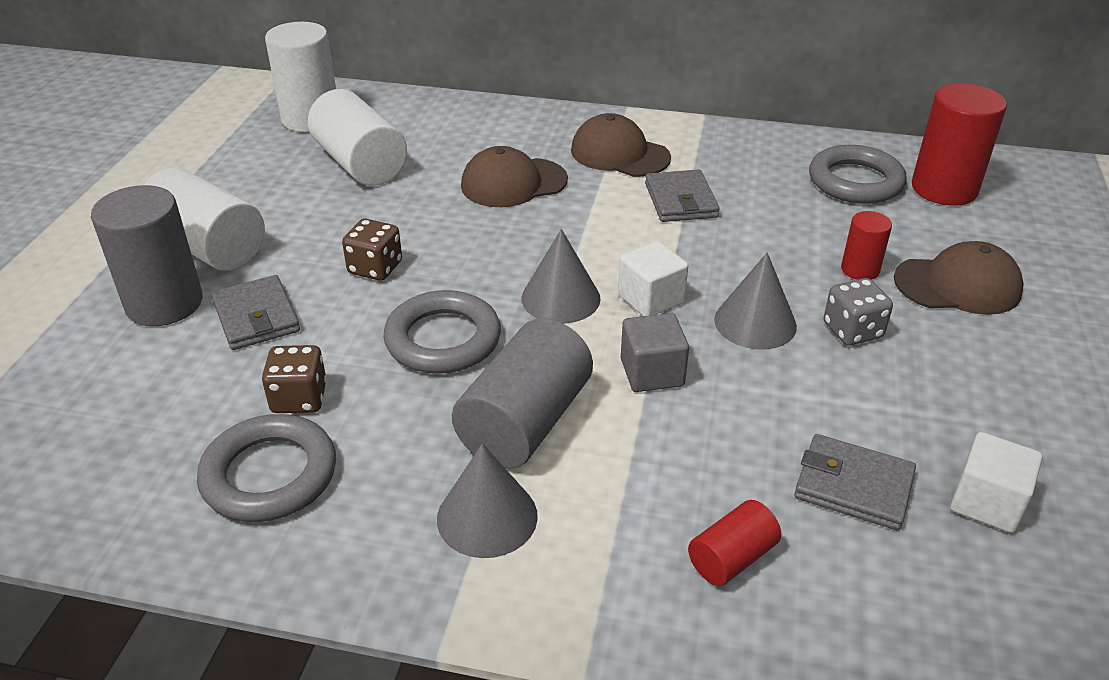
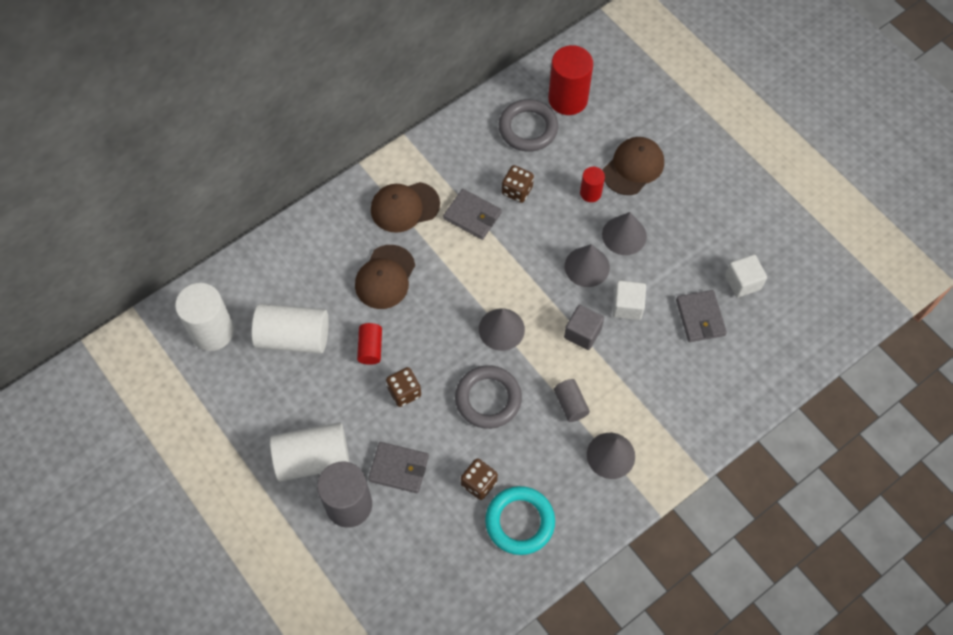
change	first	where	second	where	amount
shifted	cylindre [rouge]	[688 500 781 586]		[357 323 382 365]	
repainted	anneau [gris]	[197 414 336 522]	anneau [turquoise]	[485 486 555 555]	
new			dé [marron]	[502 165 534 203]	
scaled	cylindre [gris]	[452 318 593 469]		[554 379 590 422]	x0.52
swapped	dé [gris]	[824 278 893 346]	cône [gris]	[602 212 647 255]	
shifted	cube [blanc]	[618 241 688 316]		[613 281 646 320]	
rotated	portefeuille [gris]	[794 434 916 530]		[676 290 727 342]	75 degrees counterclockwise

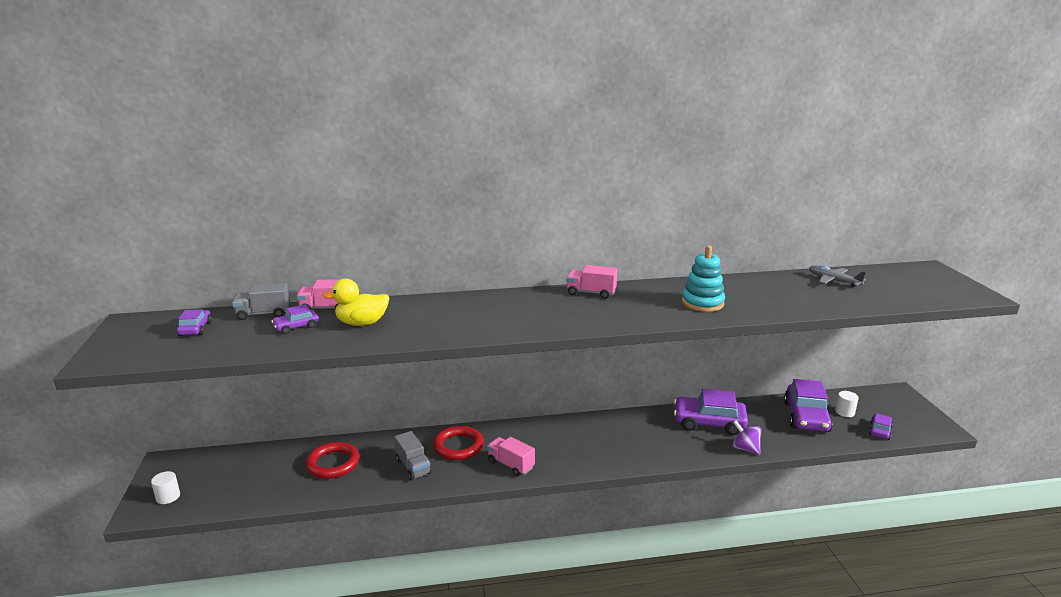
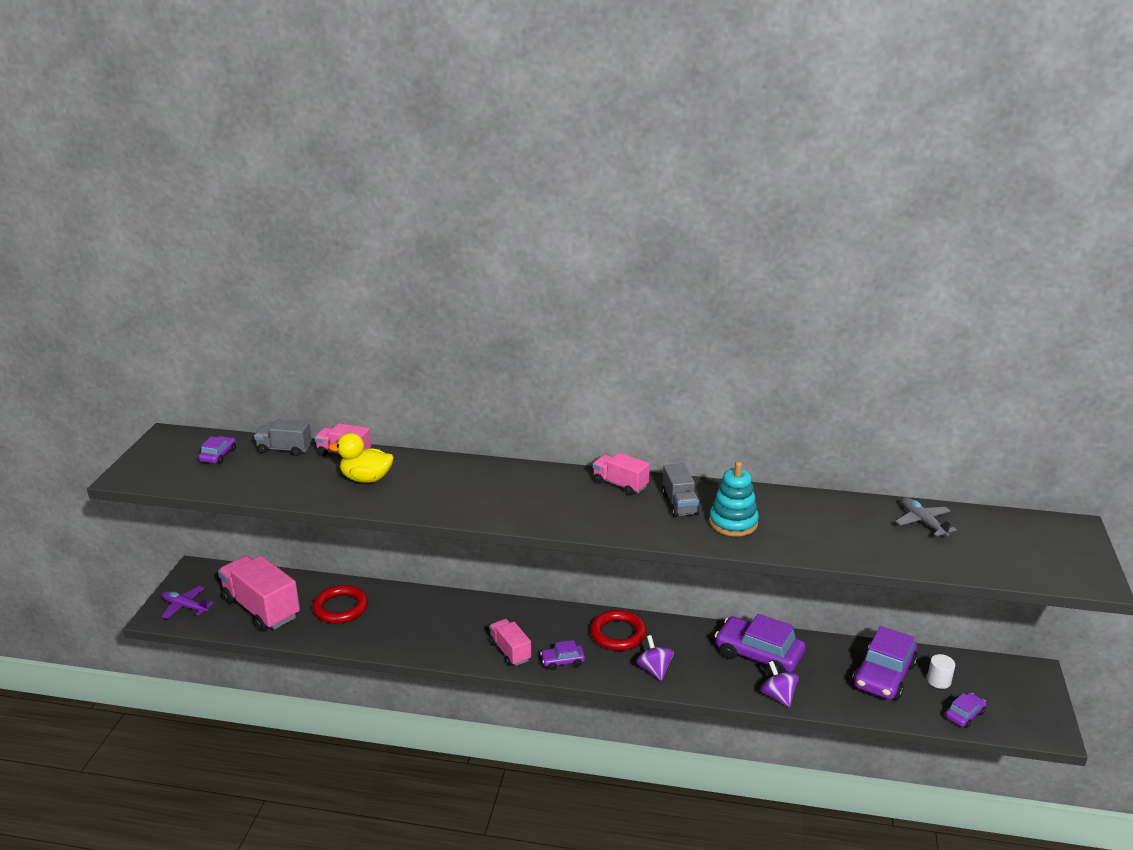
change	first	where	second	where	amount
swapped	cylindre [blanc]	[151 471 180 504]	avion [violet]	[161 586 213 619]	
new			camion [rose]	[218 555 300 632]	
shifted	voiture [violet]	[271 304 319 334]		[540 640 585 670]	
shifted	anneau [rouge]	[433 426 484 460]		[590 610 647 651]	
new			toupie [violet]	[636 635 674 681]	
shifted	camion [gris]	[394 431 431 480]		[662 463 699 517]	

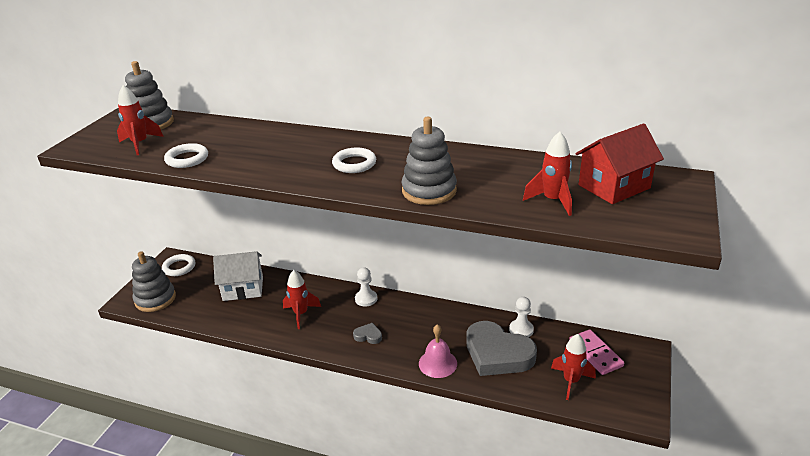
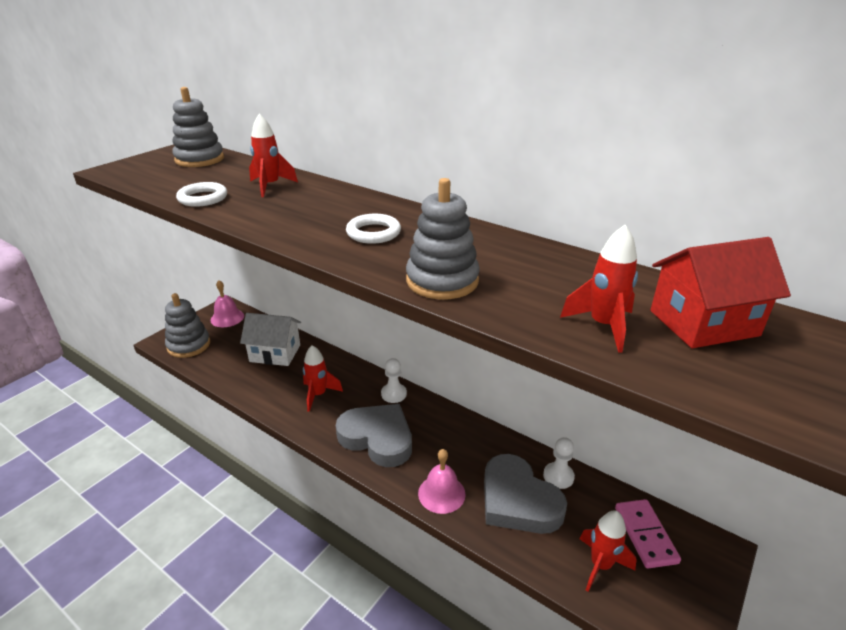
change	first	where	second	where	amount
swapped	anneau [blanc]	[162 254 195 276]	cloche [rose]	[211 280 244 327]	
shifted	fusée [rouge]	[117 85 164 155]		[249 114 298 197]	
scaled	cœur [gris]	[353 323 382 344]		[336 404 412 467]	x2.40

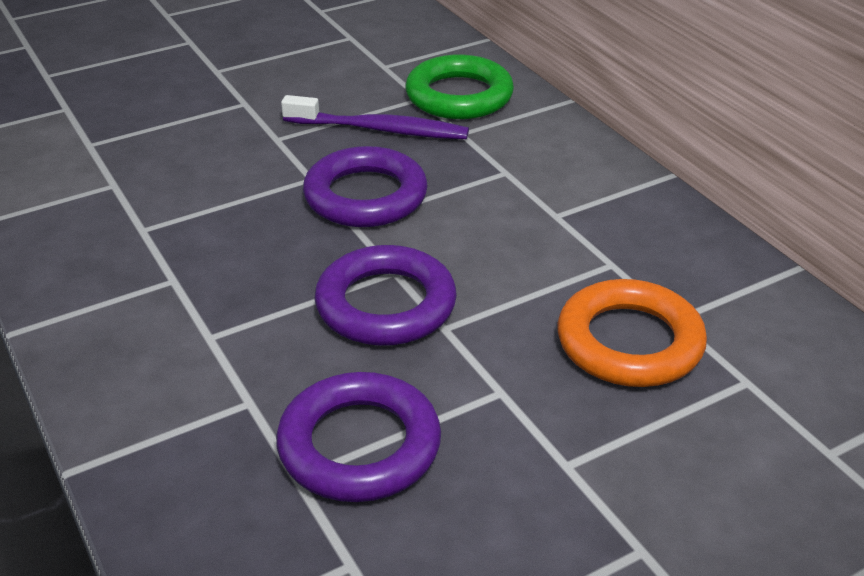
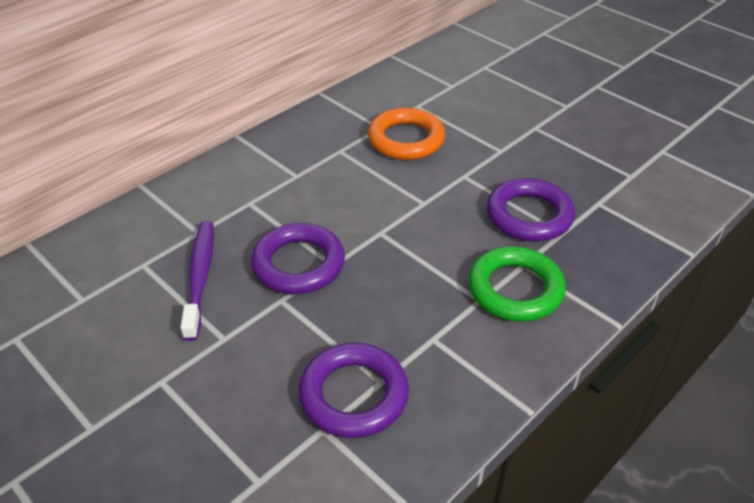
change	first	where	second	where	amount
shifted	anneau [violet]	[314 245 457 346]		[299 343 409 438]	
shifted	anneau [vert]	[405 54 514 119]		[468 246 566 322]	

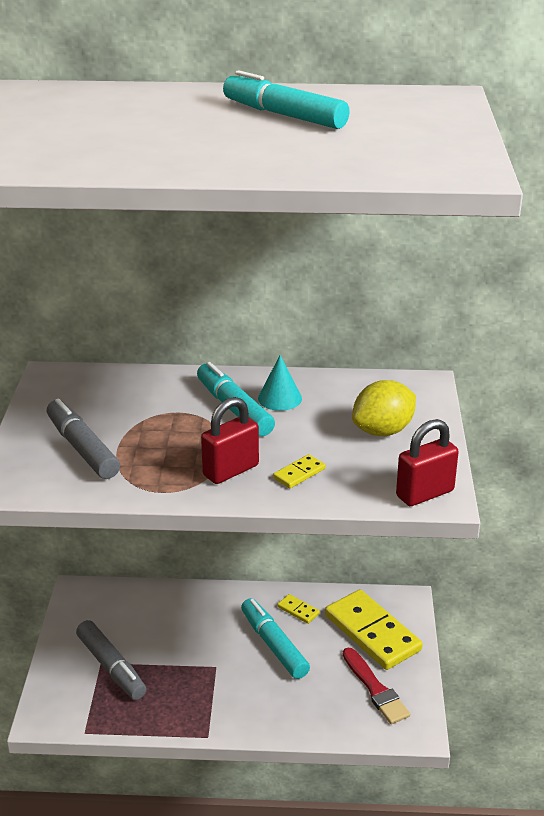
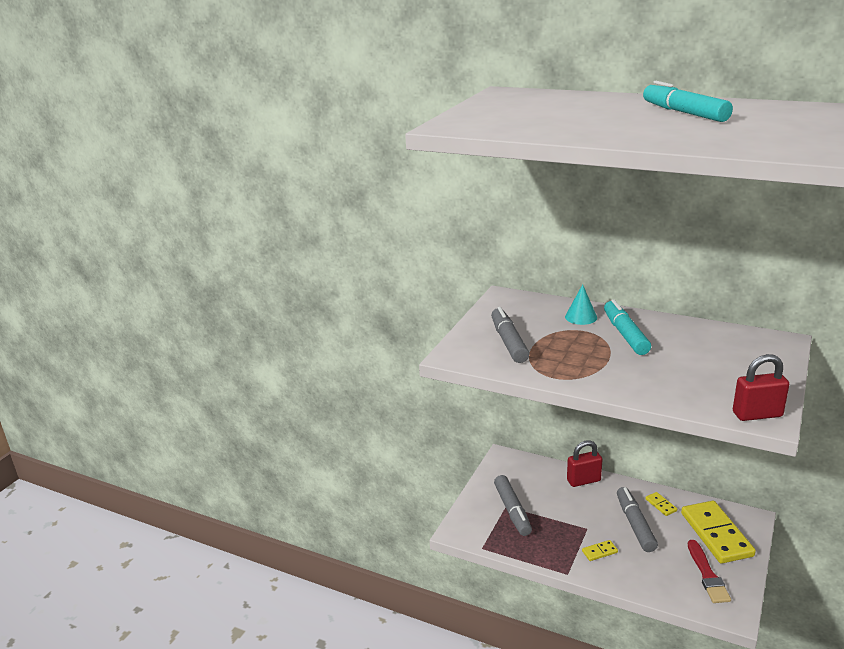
change	first	where	second	where	amount
shifted	cône [turquoise]	[258 355 302 411]		[565 284 597 325]	
shifted	cadenas [rouge]	[201 397 259 484]		[567 440 603 487]	
shifted	domino [jaune]	[273 454 325 488]		[582 540 618 561]	
repainted	feutre [turquoise]	[241 598 310 679]	feutre [gris]	[617 487 658 552]	
gone	citron [jaune]	[352 380 416 436]			

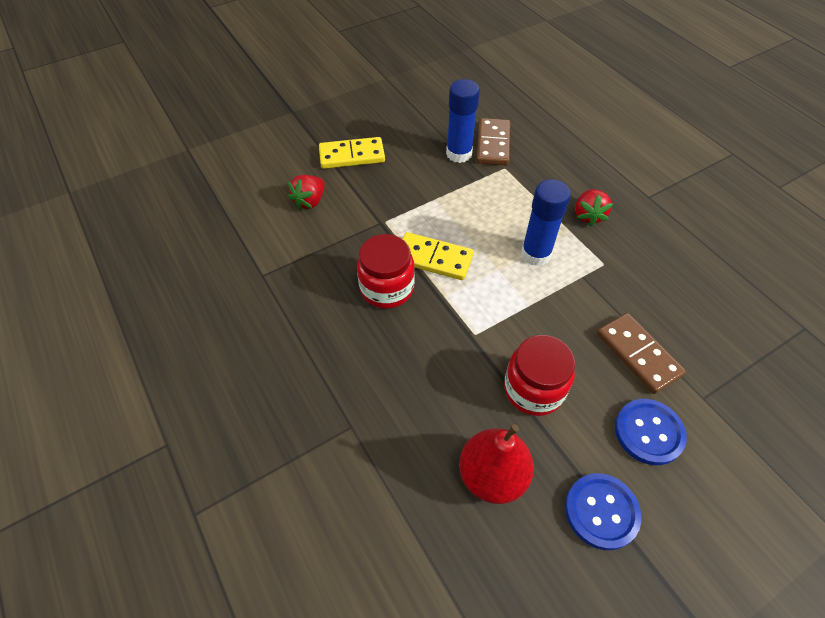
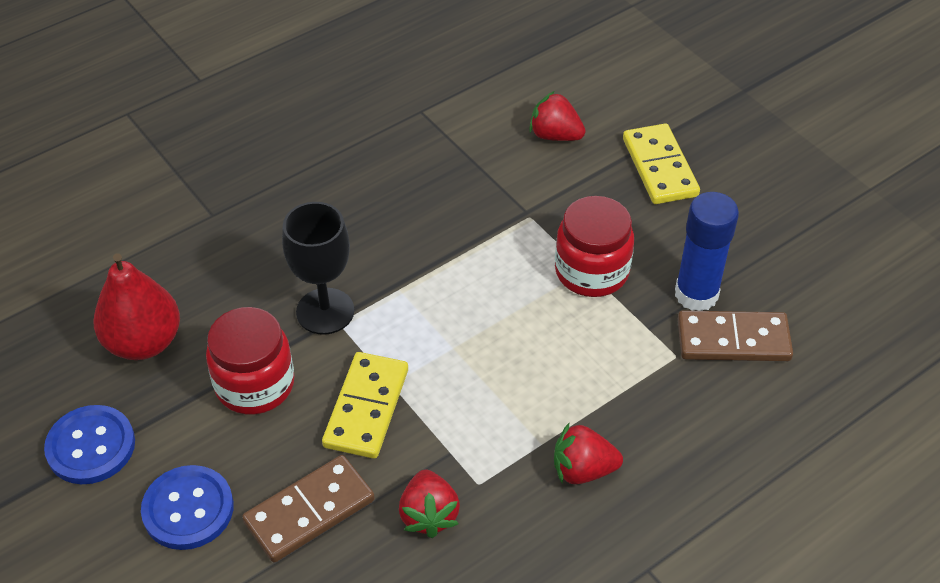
change	first	where	second	where	amount
new			verre à pied [noir]	[282 202 354 335]	
shifted	domino [jaune]	[403 232 474 280]		[322 352 408 459]	
new			fraise [rouge]	[399 470 460 538]	
shifted	bocal [rouge]	[357 234 415 308]		[555 196 634 297]	
gone	bâton de colle [bleu]	[521 179 571 266]			

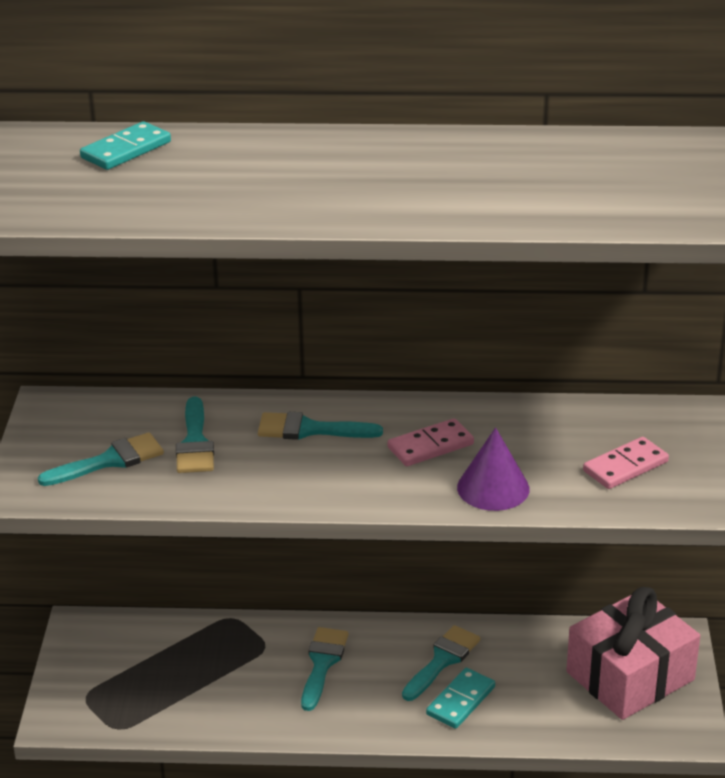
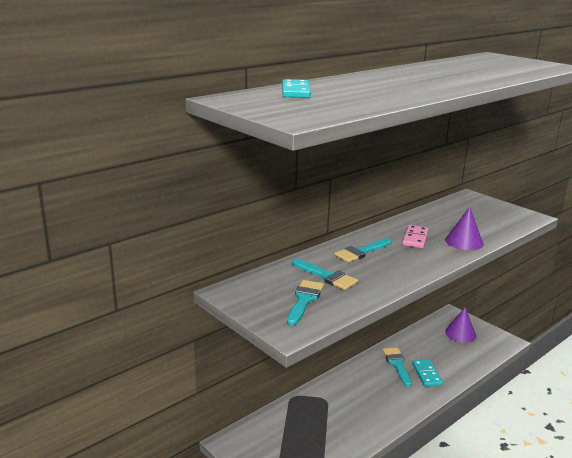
change	first	where	second	where	amount
swapped	cadeau [rose]	[566 587 700 720]	cône [violet]	[445 307 476 343]	
gone	pinceau [turquoise]	[301 627 349 711]			
gone	domino [rose]	[583 437 669 489]			

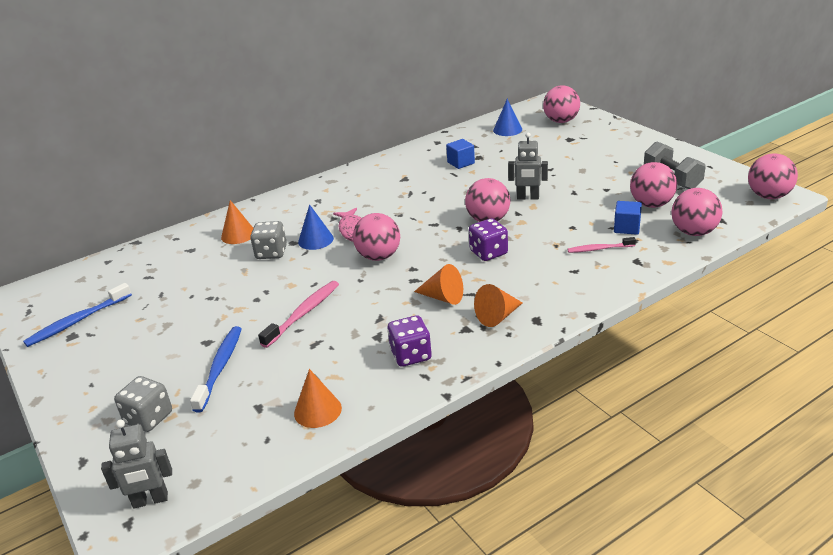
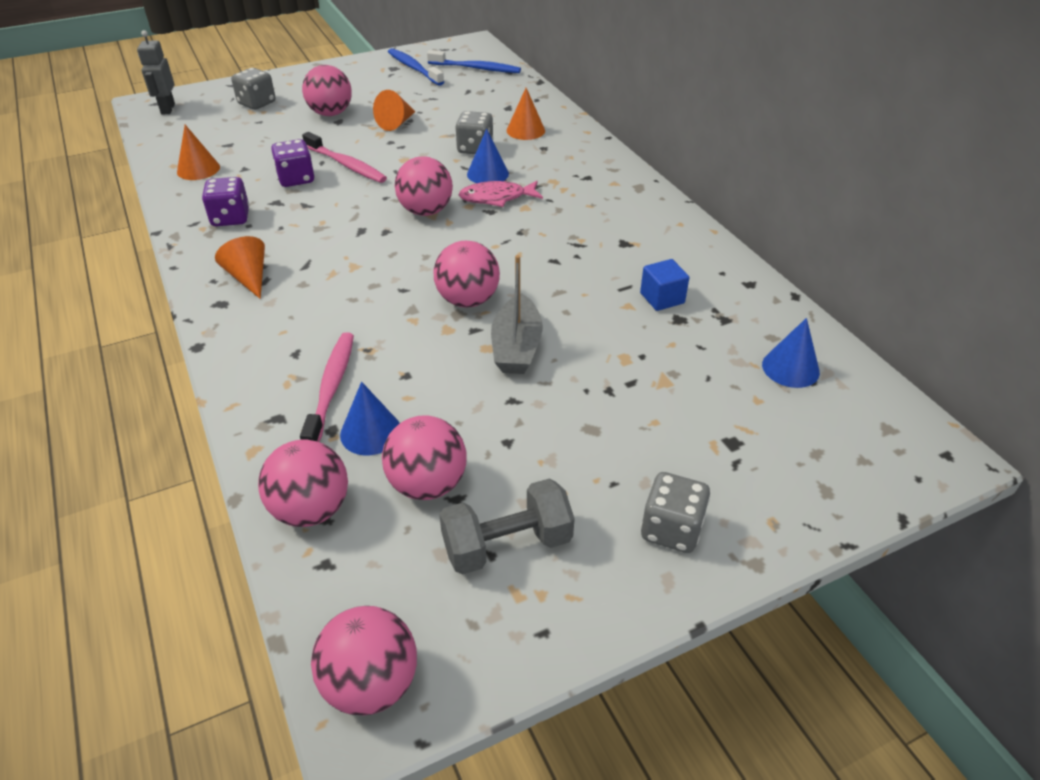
change	first	where	second	where	amount
shifted	dé [violet]	[469 218 508 261]		[271 139 315 187]	
scaled	brosse à dents [rose]	[567 237 636 253]		[300 332 354 442]	x1.58
shifted	balle [rose]	[543 85 580 123]		[302 65 352 116]	
swapped	cube [bleu]	[614 201 642 235]	cône [bleu]	[340 382 400 455]	
shifted	cône [orange]	[414 264 463 305]		[373 90 415 131]	
shifted	brosse à dents [bleu]	[190 326 242 412]		[427 50 521 73]	
swapped	robot [gris]	[508 133 548 200]	bateau [gris]	[491 255 543 374]	
new			dé [gris]	[641 472 710 553]	

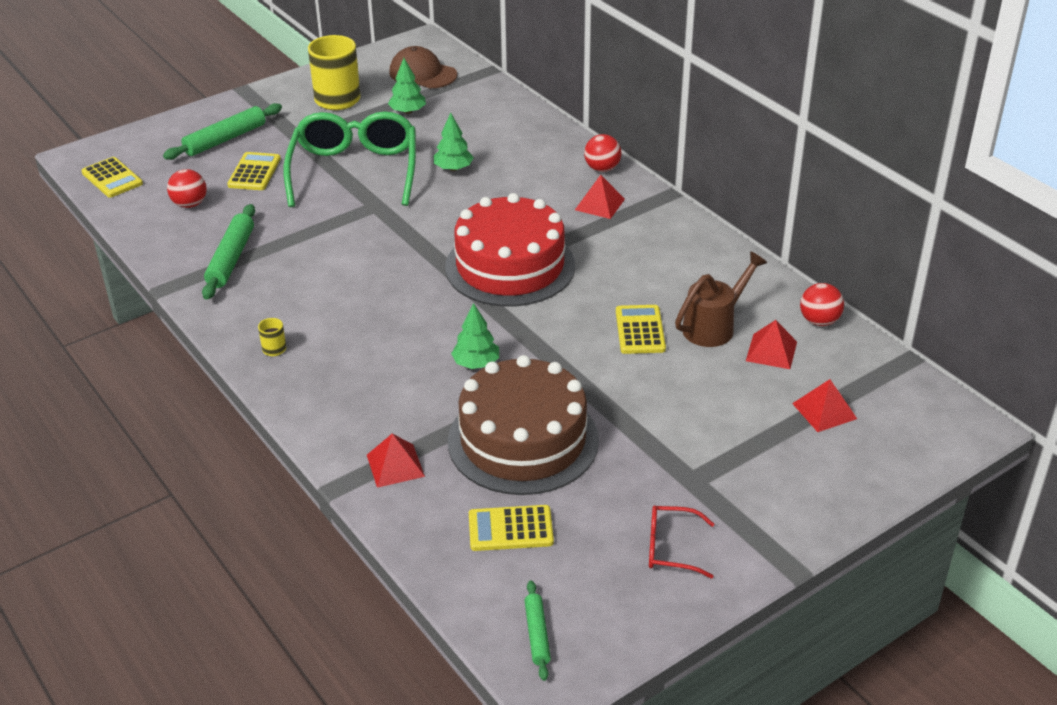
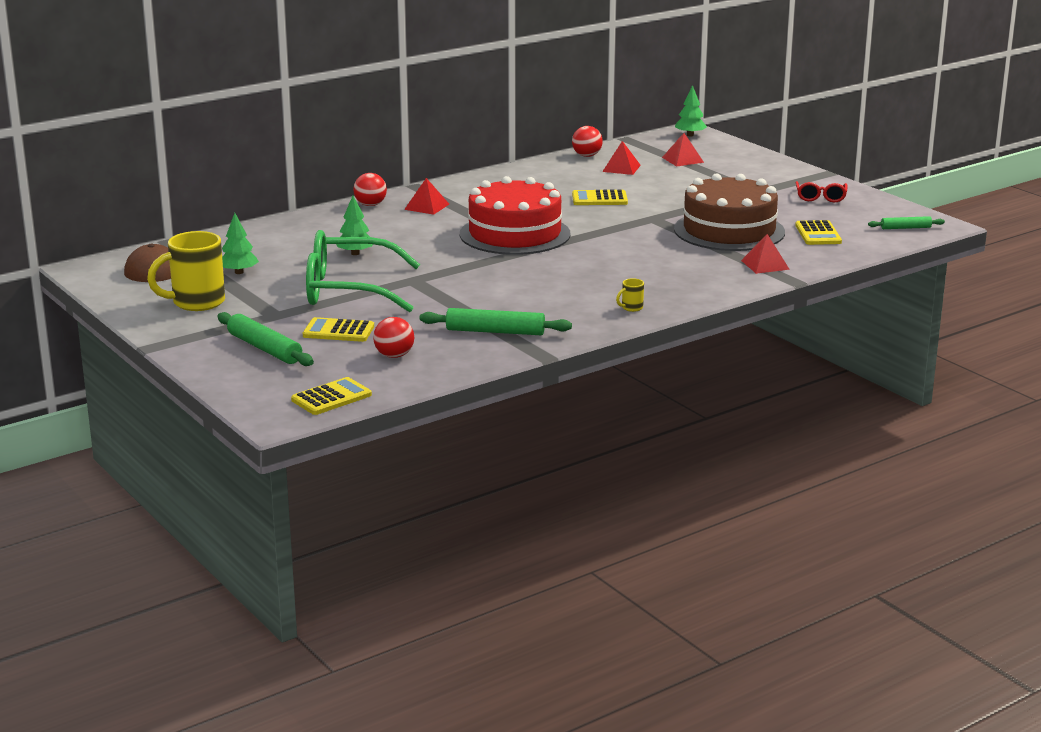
change	first	where	second	where	amount
shifted	arbre [vert]	[451 303 499 369]		[675 85 707 137]	
gone	arrosoir [marron]	[675 251 767 347]			

